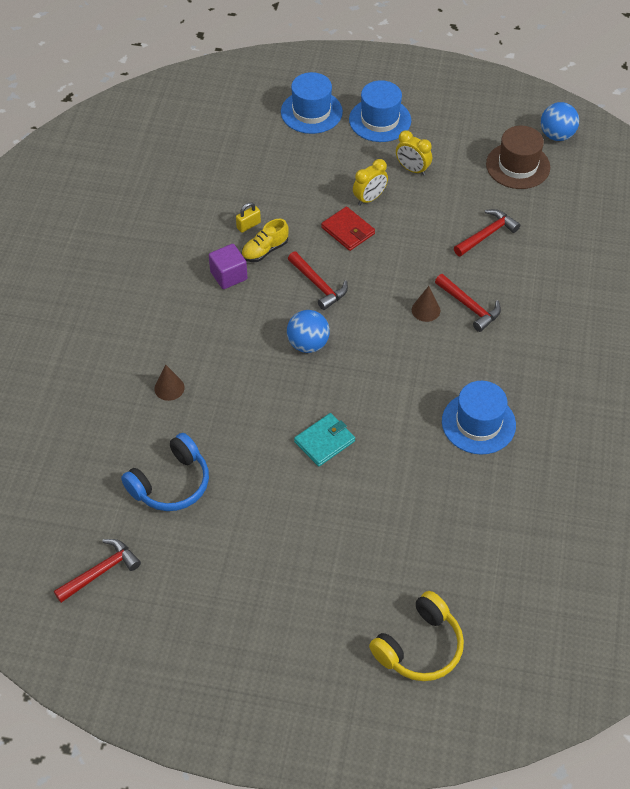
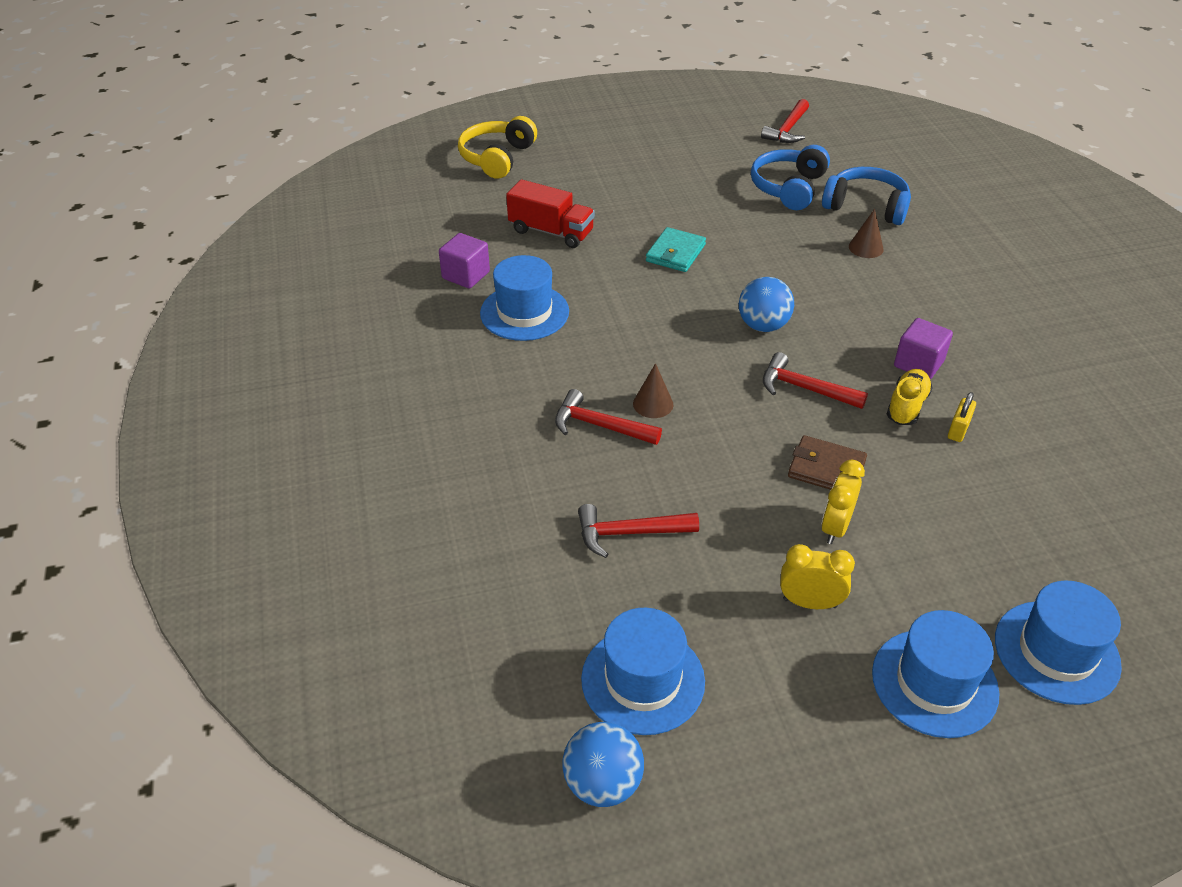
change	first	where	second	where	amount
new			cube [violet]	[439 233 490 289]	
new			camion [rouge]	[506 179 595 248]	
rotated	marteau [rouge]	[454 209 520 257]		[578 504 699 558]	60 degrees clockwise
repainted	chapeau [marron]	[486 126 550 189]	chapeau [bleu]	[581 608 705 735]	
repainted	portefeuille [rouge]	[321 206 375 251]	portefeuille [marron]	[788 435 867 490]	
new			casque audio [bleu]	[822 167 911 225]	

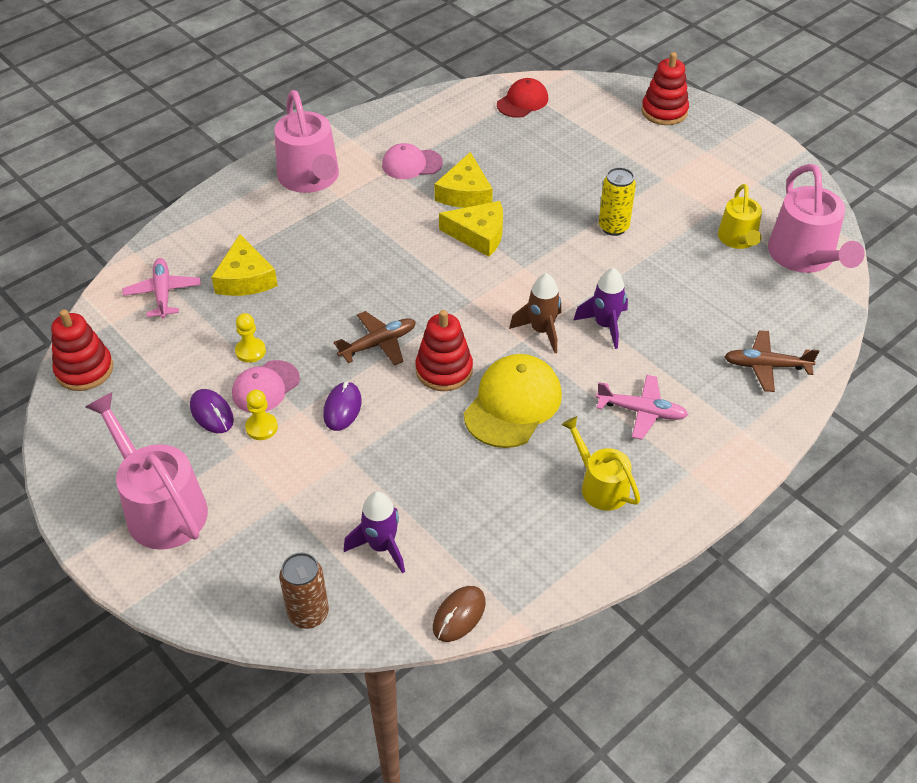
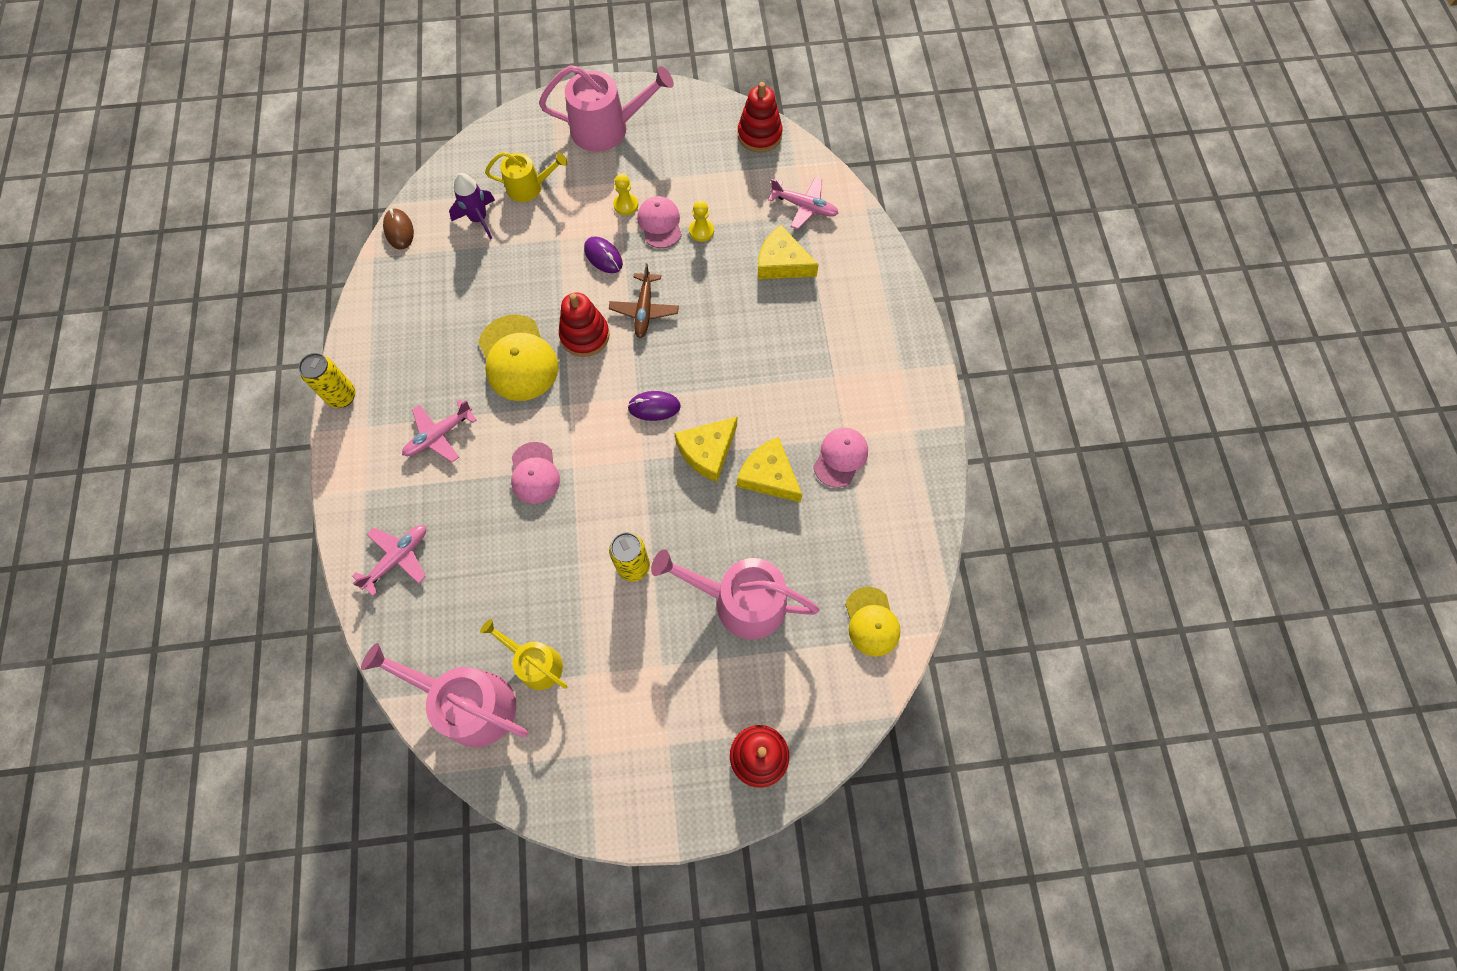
change	first	where	second	where	amount
new			canette [jaune]	[299 353 356 408]	
repainted	avion [marron]	[724 330 819 392]	avion [rose]	[352 525 426 596]	
shifted	arrosoir [jaune]	[561 416 640 511]		[485 152 567 202]	
swapped	fusée [violet]	[573 268 628 349]	casquette [rose]	[511 442 560 504]	
shifted	souris [violet]	[190 389 234 433]		[627 391 681 421]	
shifted	arrosoir [rose]	[274 90 339 193]		[651 549 819 640]	
repainted	casquette [rouge]	[497 78 548 118]	casquette [jaune]	[845 587 901 657]	
gone	canette [marron]	[279 552 329 629]			
gone	fusée [marron]	[509 273 561 353]			

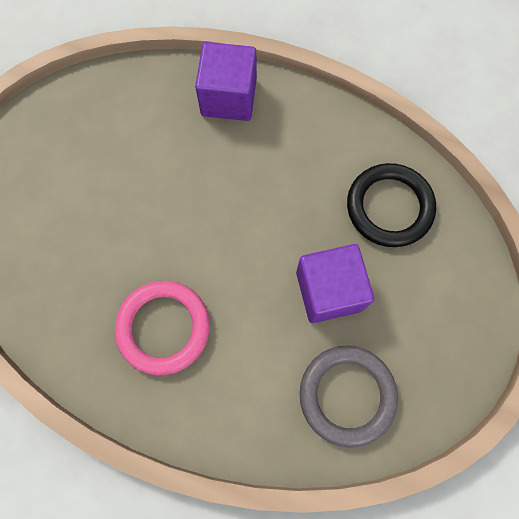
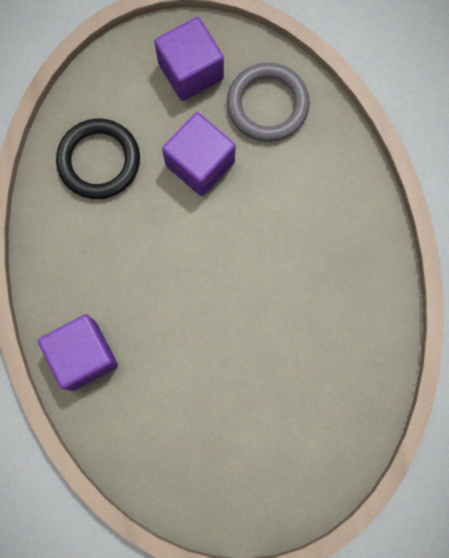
change	first	where	second	where	amount
new			cube [violet]	[154 17 224 101]	
gone	anneau [rose]	[115 281 210 375]			

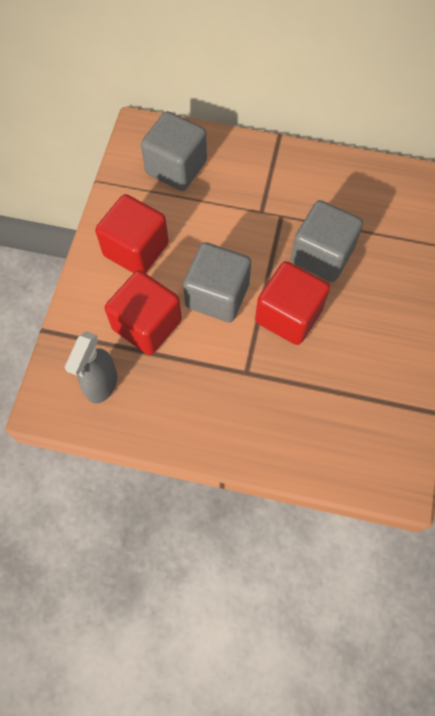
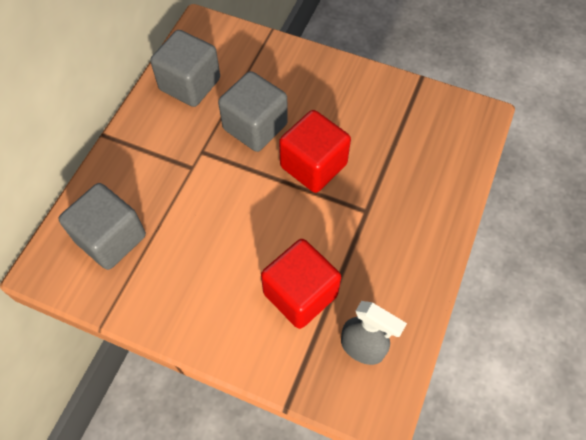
change	first	where	second	where	amount
shifted	cube [gris]	[183 242 251 322]		[150 30 220 107]	
gone	cube [rouge]	[95 194 169 273]			

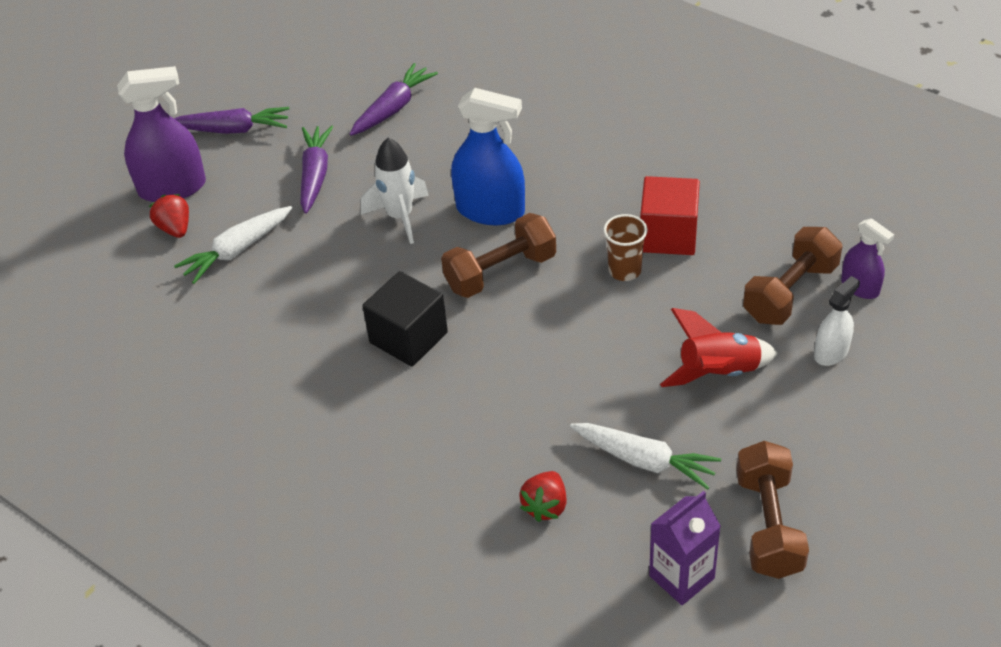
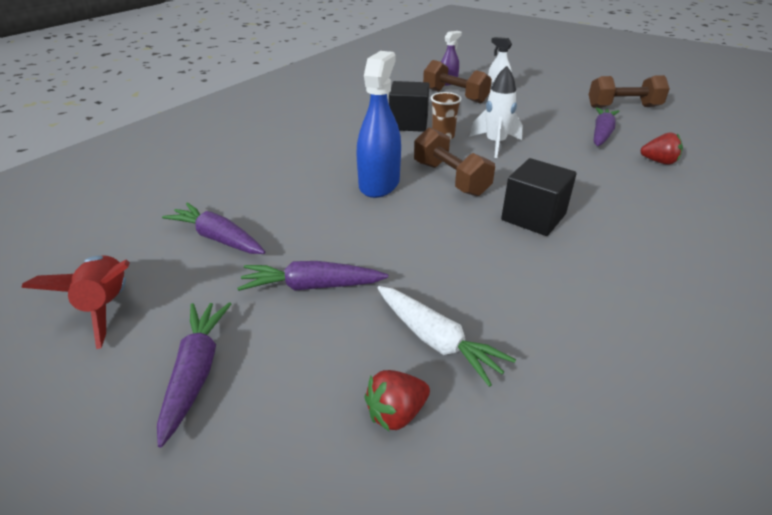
change	first	where	second	where	amount
shifted	fusée [rouge]	[660 308 778 387]		[21 255 130 349]	
repainted	cube [rouge]	[640 176 700 255]	cube [noir]	[389 81 430 132]	
shifted	fusée [blanc]	[361 138 429 244]		[469 66 523 158]	
repainted	carotte [blanc]	[570 423 721 490]	carotte [violet]	[594 107 620 146]	
gone	vaporisateur [violet]	[117 66 206 202]			
gone	brique de lait [violet]	[649 491 721 605]			

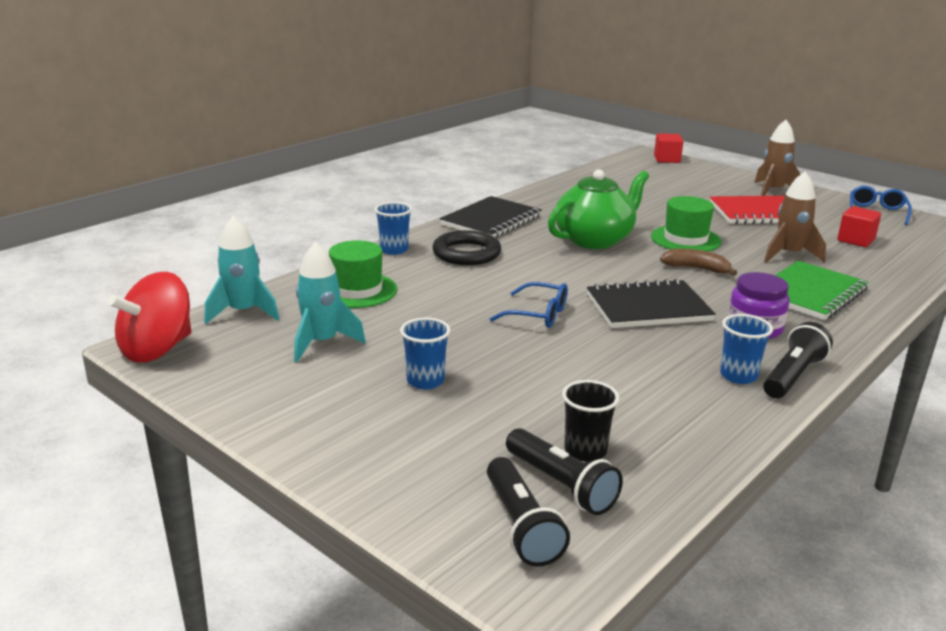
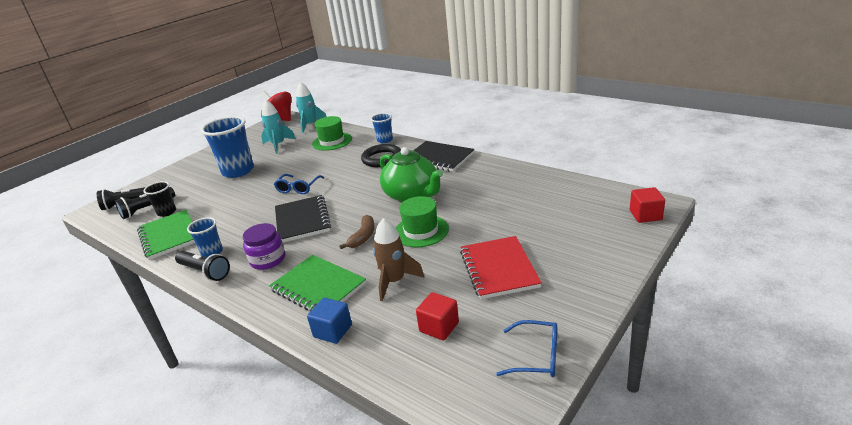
change	first	where	second	where	amount
new			carnet [vert]	[137 210 195 260]	
scaled	gobelet [bleu]	[400 318 451 389]		[201 116 254 178]	x1.93
new			cube [bleu]	[307 298 352 344]	
gone	fusée [marron]	[755 120 801 196]			

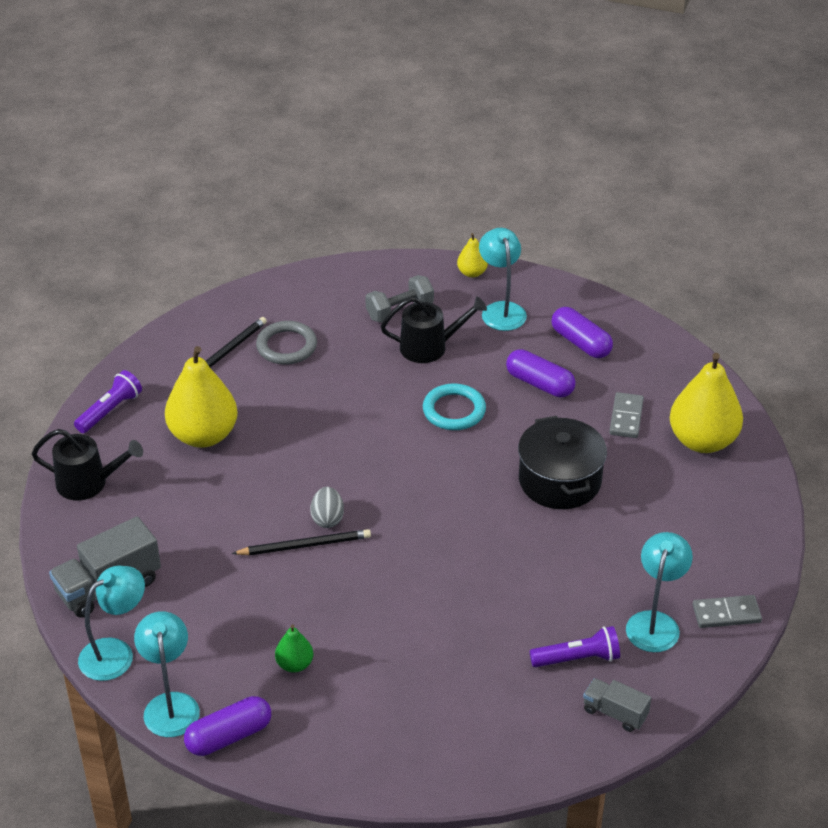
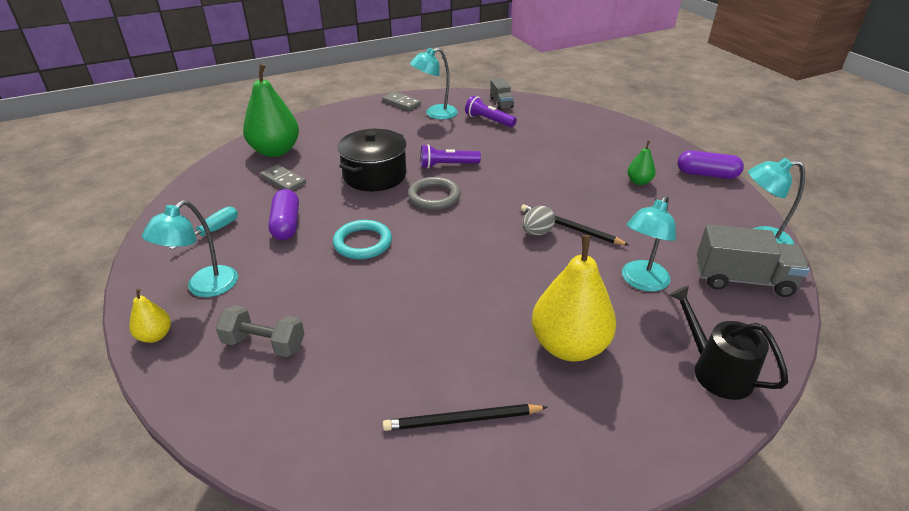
change	first	where	second	where	amount
swapped	gélule [violet]	[552 307 613 358]	tournevis [turquoise]	[169 207 238 250]	
repainted	poire [jaune]	[670 353 743 453]	poire [vert]	[243 64 299 157]	
rotated	domino [gris]	[609 392 644 438]		[260 164 306 191]	75 degrees clockwise
shifted	anneau [gris]	[256 321 317 365]		[408 177 461 210]	
shifted	lampe de poche [violet]	[74 370 142 433]		[421 144 481 169]	
shifted	lampe [turquoise]	[134 611 200 737]		[622 195 676 292]	
gone	arrosoir [noir]	[381 296 487 363]			

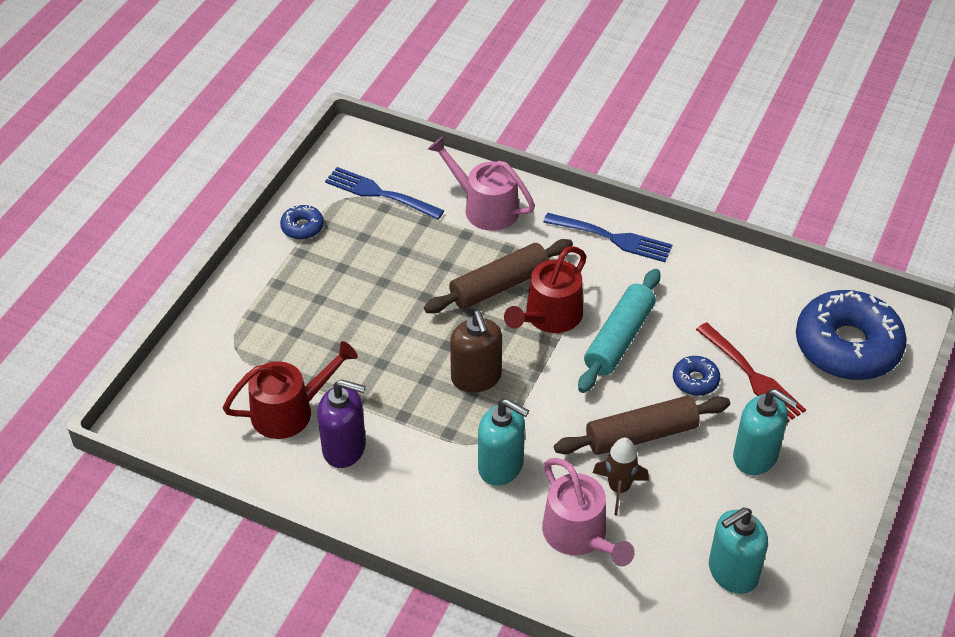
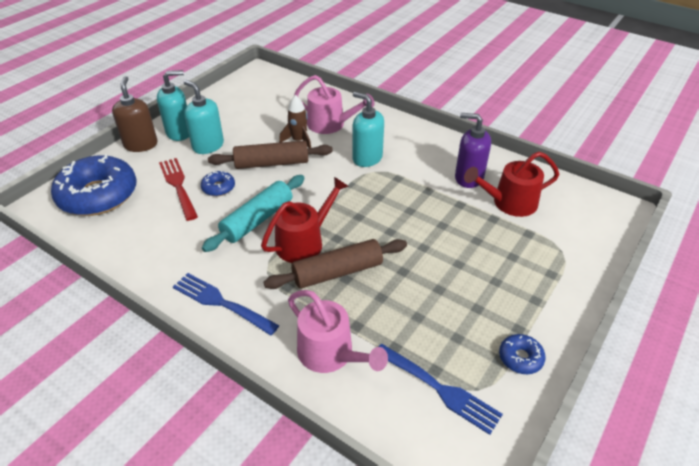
change	first	where	second	where	amount
shifted	distributeur de savon [marron]	[450 310 502 393]		[112 76 157 152]	
shifted	distributeur de savon [turquoise]	[709 507 768 594]		[157 70 189 141]	
rotated	arrosoir [rose]	[542 458 635 566]		[294 75 374 134]	135 degrees clockwise

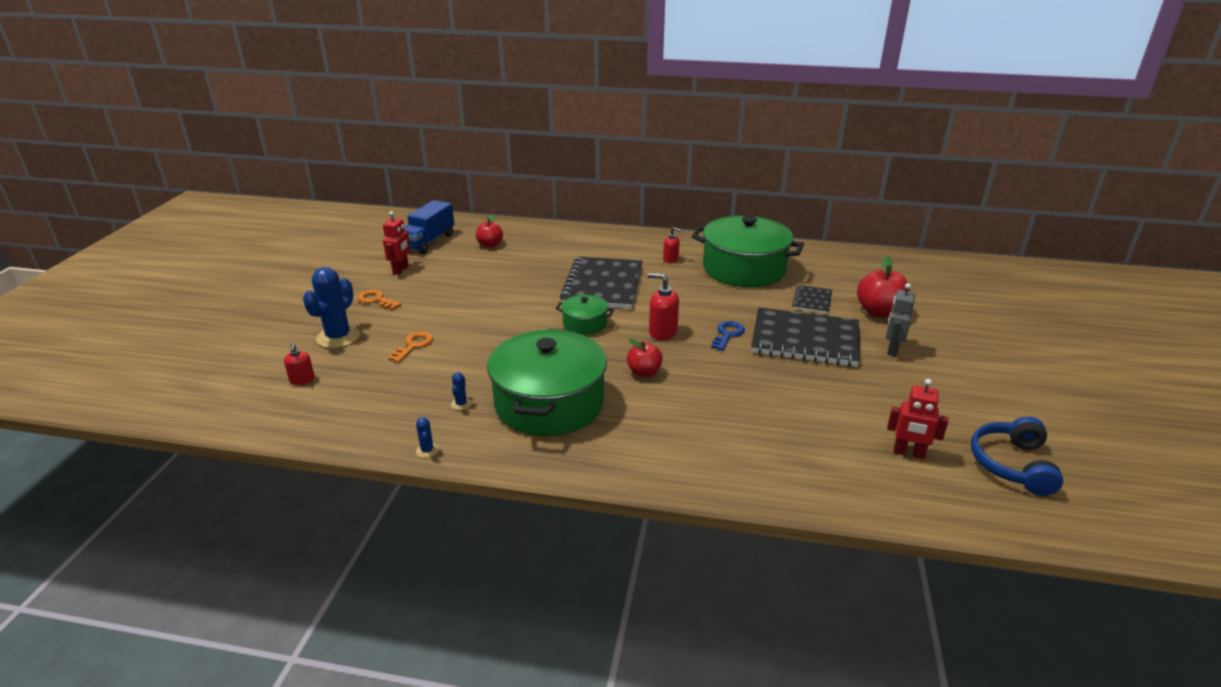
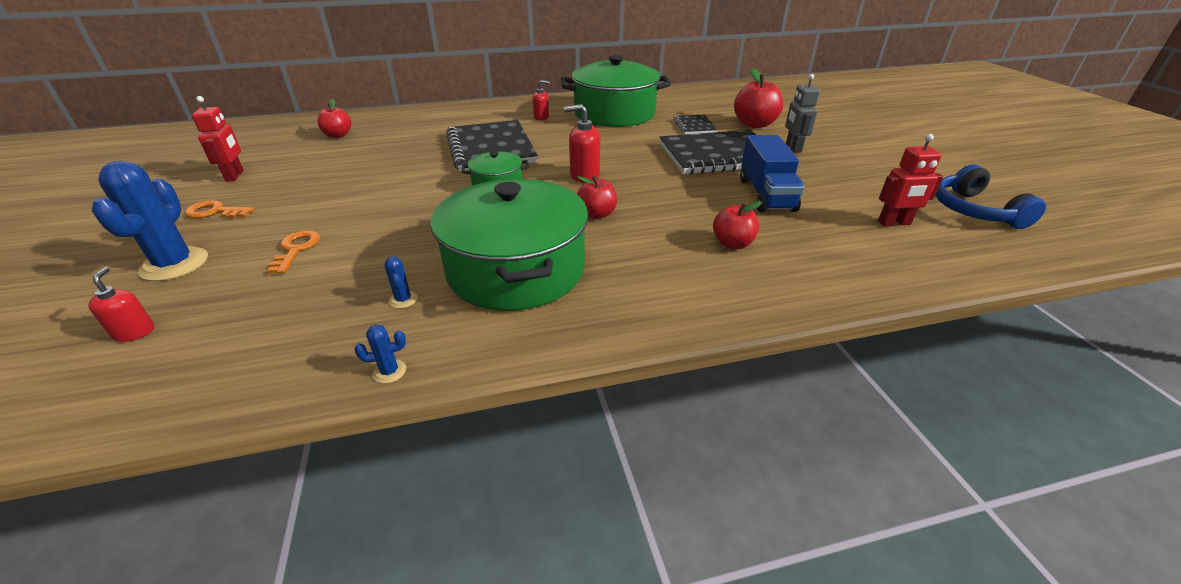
change	first	where	second	where	amount
rotated	distributeur de savon [rouge]	[284 343 315 385]		[88 267 154 342]	150 degrees counterclockwise
rotated	cactus [bleu]	[416 417 439 458]		[354 325 406 384]	60 degrees counterclockwise
new			pomme [rouge]	[713 201 762 249]	
shifted	camion [bleu]	[404 200 454 254]		[740 135 805 212]	
gone	clé [bleu]	[711 321 745 351]			

